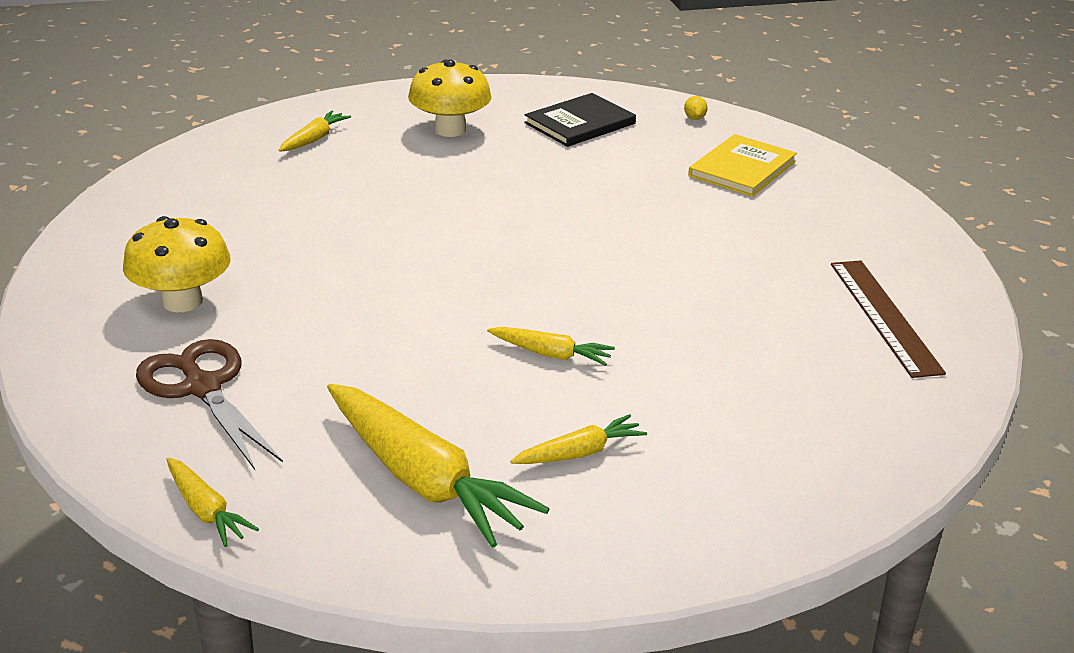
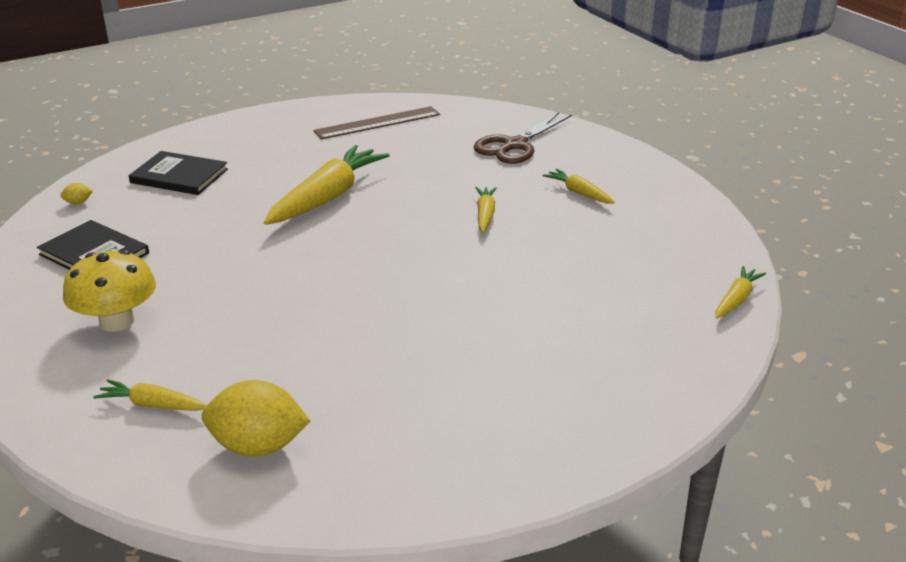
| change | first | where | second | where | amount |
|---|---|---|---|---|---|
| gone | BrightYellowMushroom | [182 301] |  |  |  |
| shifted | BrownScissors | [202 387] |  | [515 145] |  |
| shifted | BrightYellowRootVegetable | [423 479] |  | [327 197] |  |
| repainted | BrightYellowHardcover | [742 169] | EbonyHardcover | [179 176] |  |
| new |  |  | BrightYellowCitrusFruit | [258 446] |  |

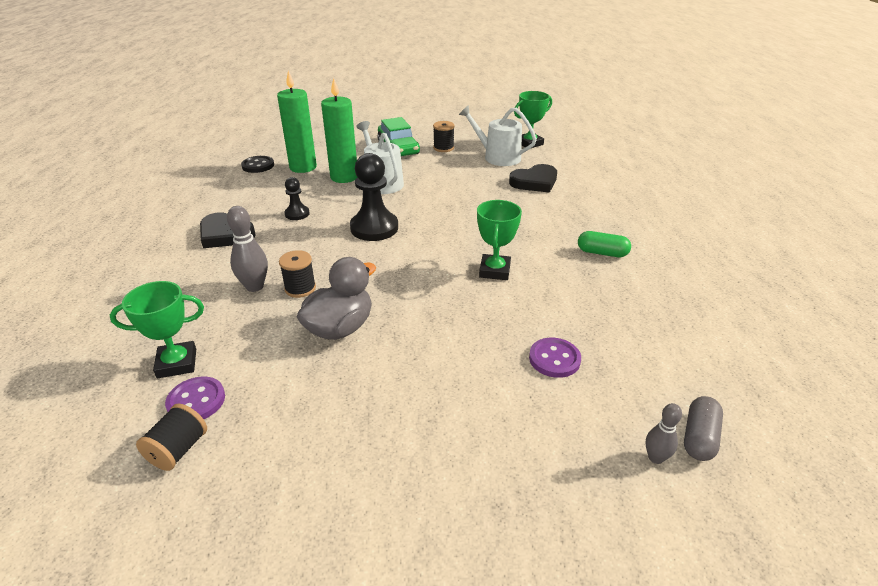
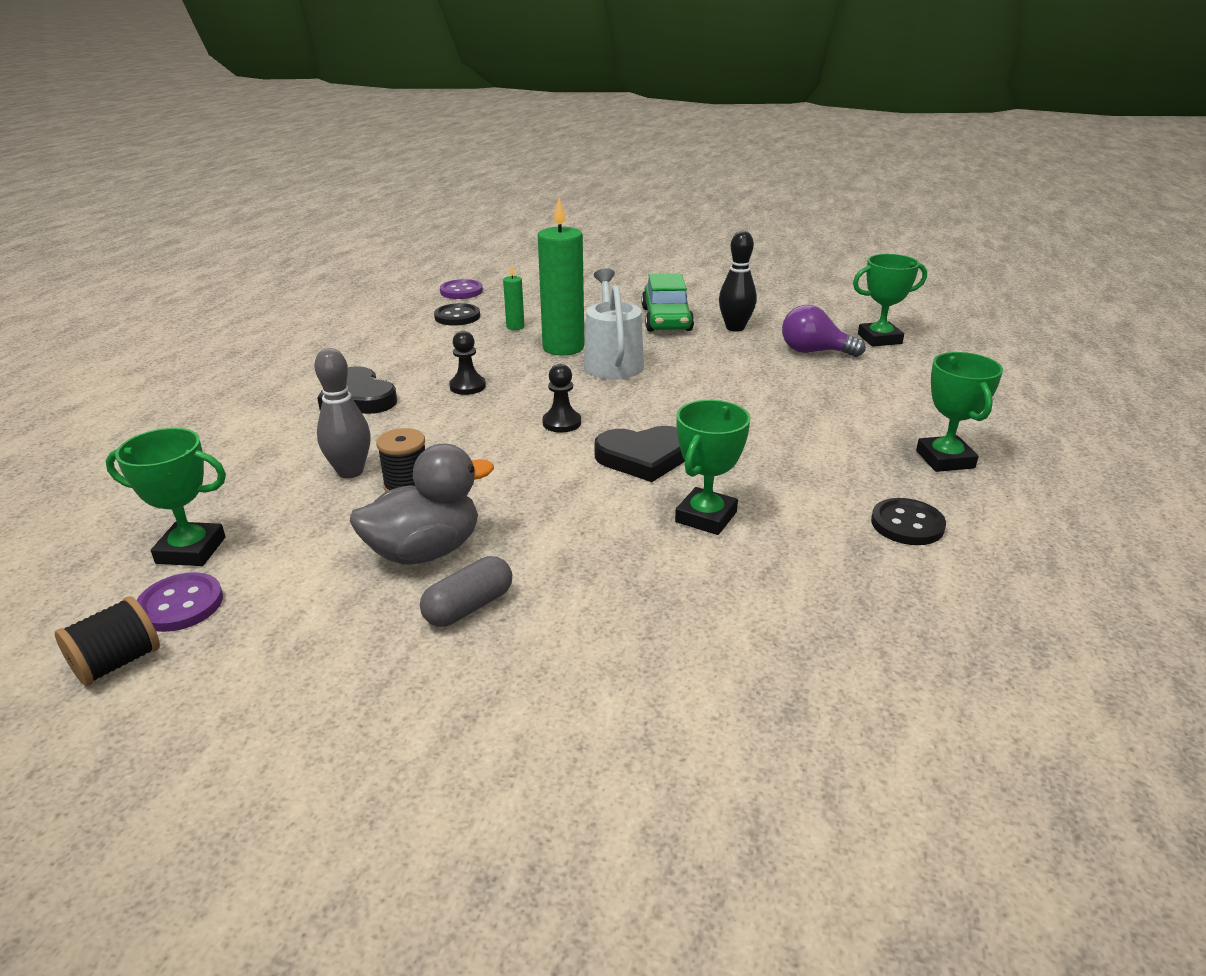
| change | first | where | second | where | amount |
|---|---|---|---|---|---|
| scaled | GreenCandle | [303 167] |  | [515 327] | x0.46 |
| scaled | EbonyChessPawn | [374 228] |  | [561 423] | x0.52 |
| swapped | EbonyReelOfThread | [443 148] | EbonyTenpin | [735 328] |  |
| swapped | WhiteSprinklingCan | [497 157] | PurpleLightBulb | [814 352] |  |
| shifted | EbonyHeart | [535 182] |  | [643 457] |  |
| shifted | PurpleShirtButton | [554 359] |  | [461 291] |  |
| swapped | GreenPill | [602 253] | EbonyShirtButton | [907 524] |  |
| gone | AshGreyTenpin | [655 458] |  |  |  |
| shifted | AshGreyPill | [699 437] |  | [469 607] |  |
| new |  |  | GreenAwardCup | [945 459] |  |

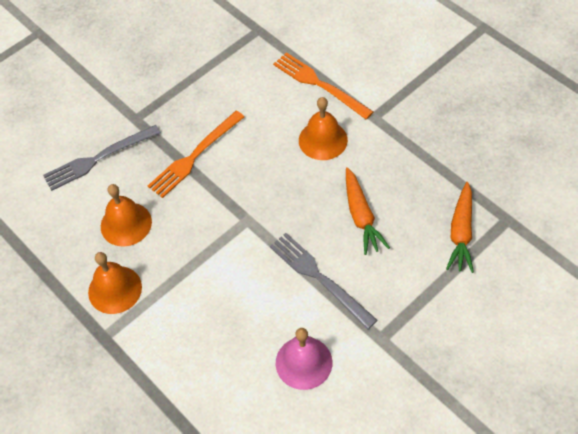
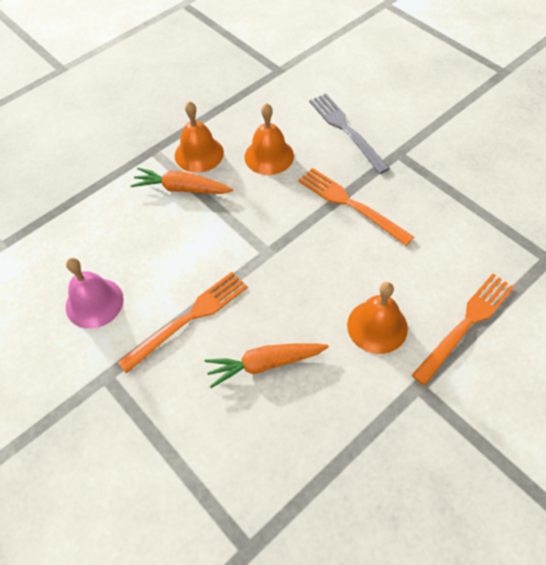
| change | first | where | second | where | amount |
|---|---|---|---|---|---|
| repainted | AshGreyDinnerFork | [320 278] | BrightOrangeDinnerFork | [188 319] |  |
| shifted | BrightOrangeRootVegetable | [461 232] |  | [182 189] |  |

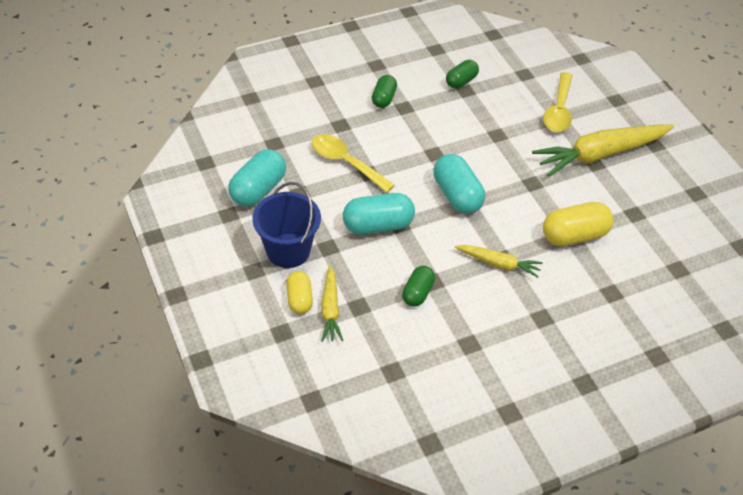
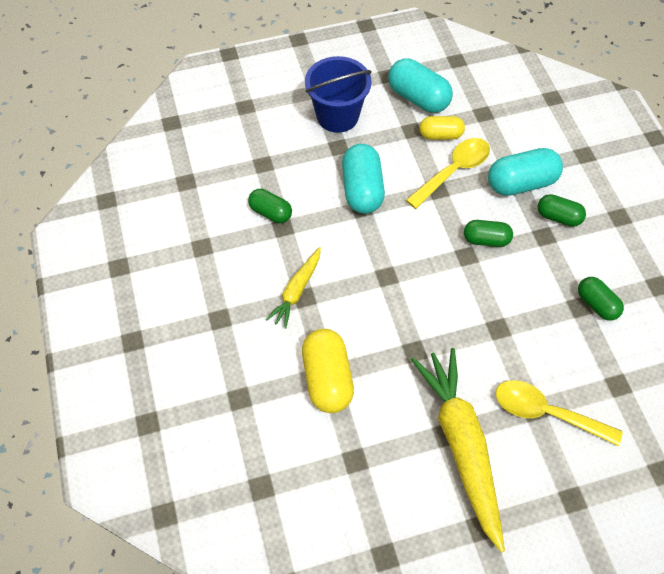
| change | first | where | second | where | amount |
|---|---|---|---|---|---|
| shifted | BrightYellowPill | [299 299] |  | [440 135] |  |
| gone | BrightYellowRootVegetable | [330 309] |  |  |  |
| shifted | AquaPill | [457 195] |  | [521 183] |  |
| new |  |  | GreenPill | [486 240] |  |

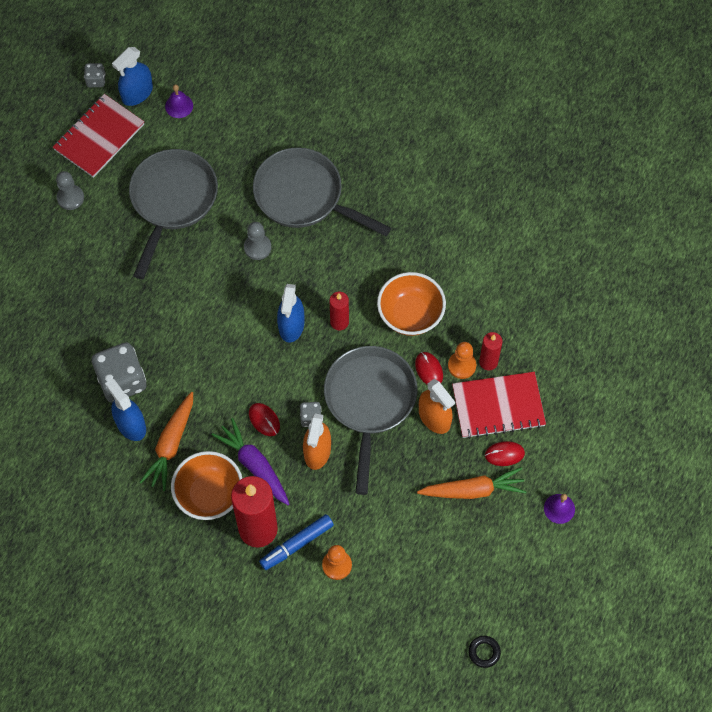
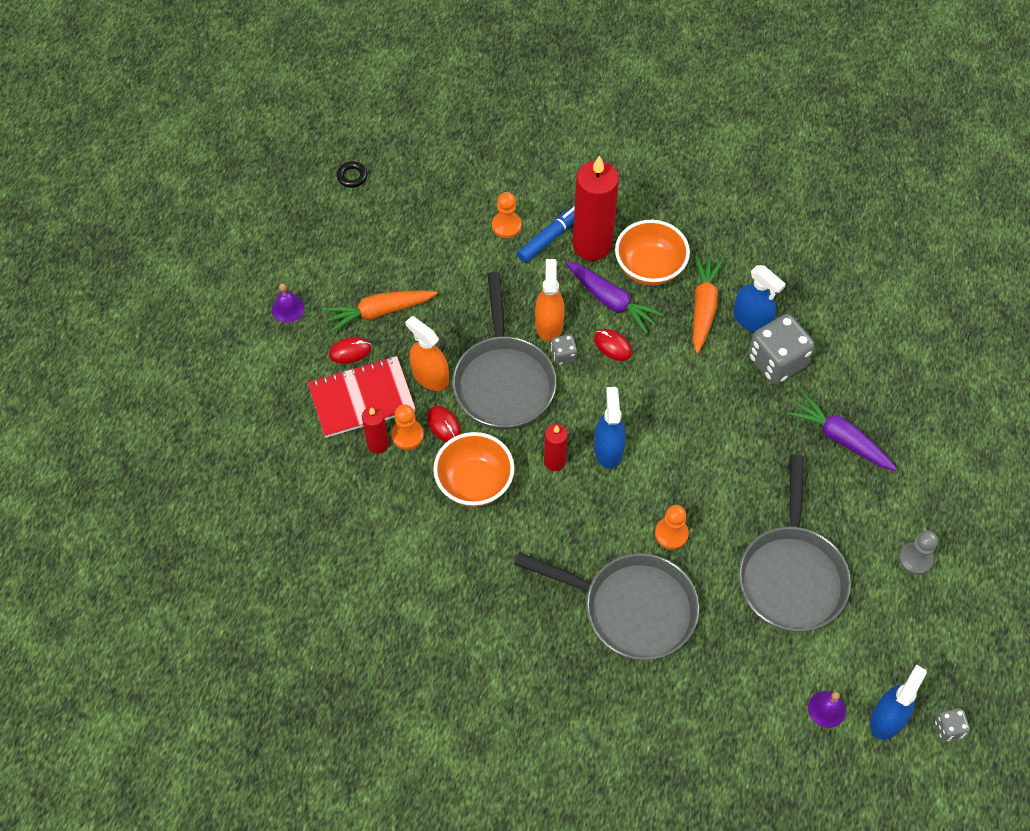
| change | first | where | second | where | amount |
|---|---|---|---|---|---|
| gone | RedExerciseBook | [99 137] |  |  |  |
| repainted | AshGreyChessPawn | [257 247] | BrightOrangeChessPawn | [671 534] |  |
| new |  |  | PurpleRootVegetable | [840 438] |  |

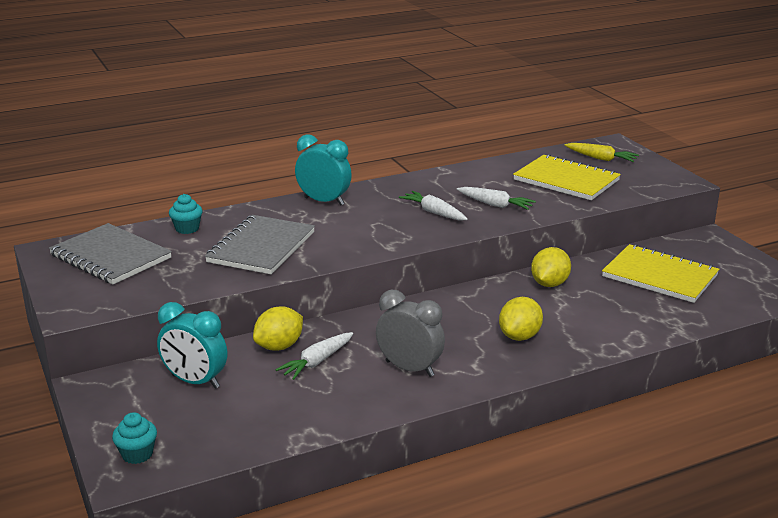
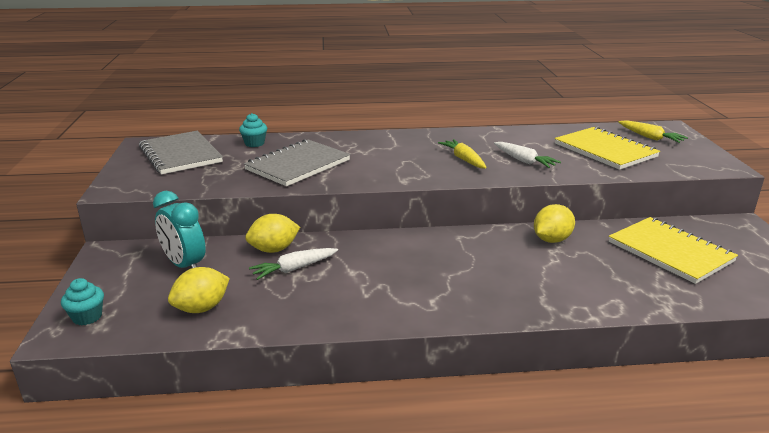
| change | first | where | second | where | amount |
|---|---|---|---|---|---|
| gone | AquaAlarmClock | [324 201] |  |  |  |
| gone | AshGreyAlarmClock | [409 369] |  |  |  |
| repainted | WhiteRootVegetable | [434 212] | BrightYellowRootVegetable | [463 159] |  |
| shifted | BrightYellowCitrusFruit | [519 336] |  | [202 308] |  |

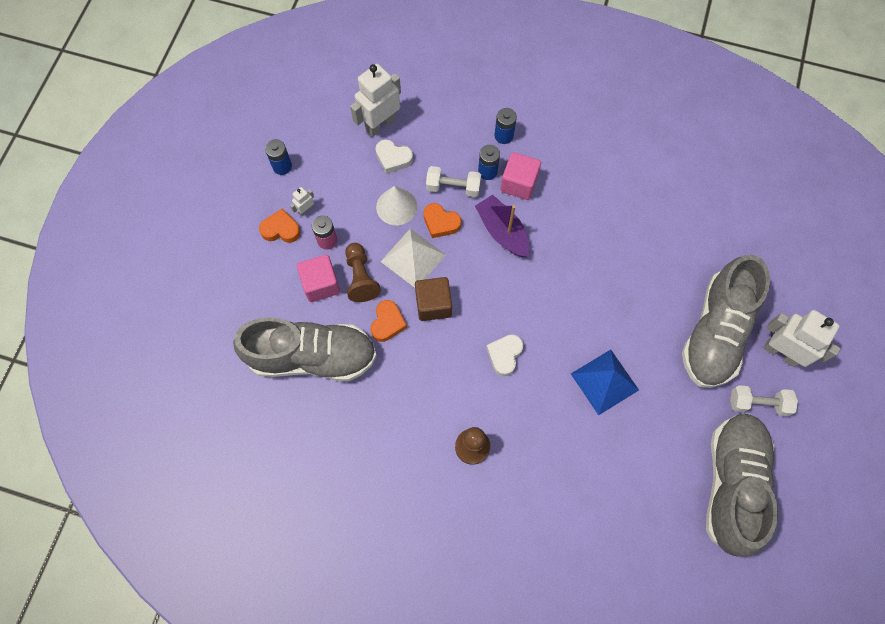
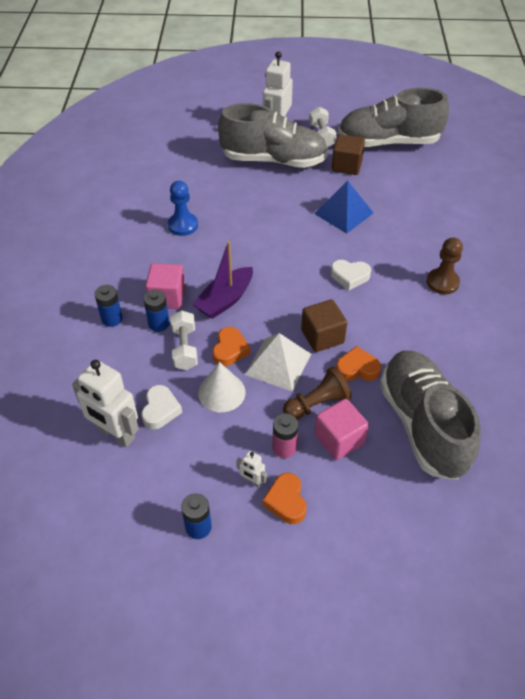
| change | first | where | second | where | amount |
|---|---|---|---|---|---|
| new |  |  | BlueChessPawn | [183 225] |  |
| new |  |  | BrownSolidCube | [346 166] |  |

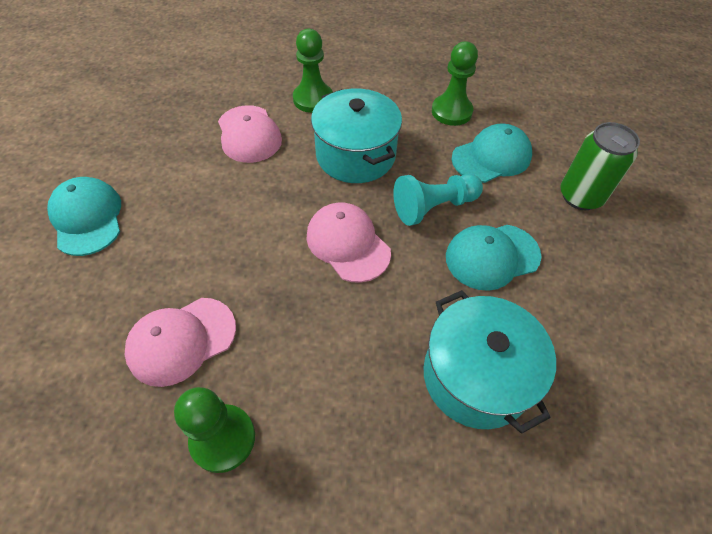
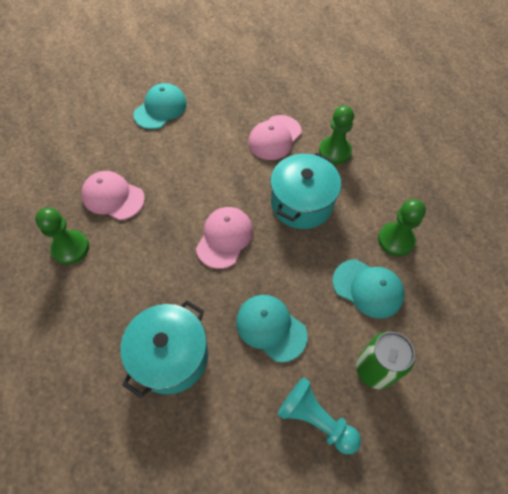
| change | first | where | second | where | amount |
|---|---|---|---|---|---|
| shifted | AquaChessPawn | [433 207] |  | [315 419] |  |

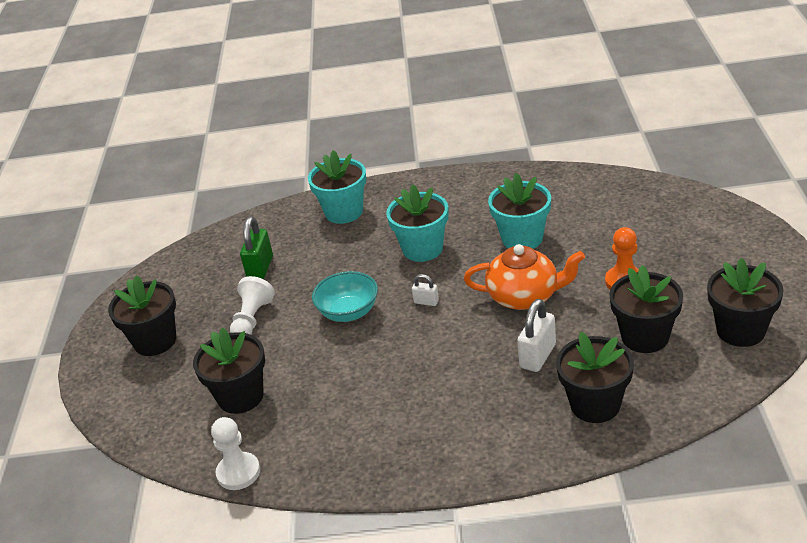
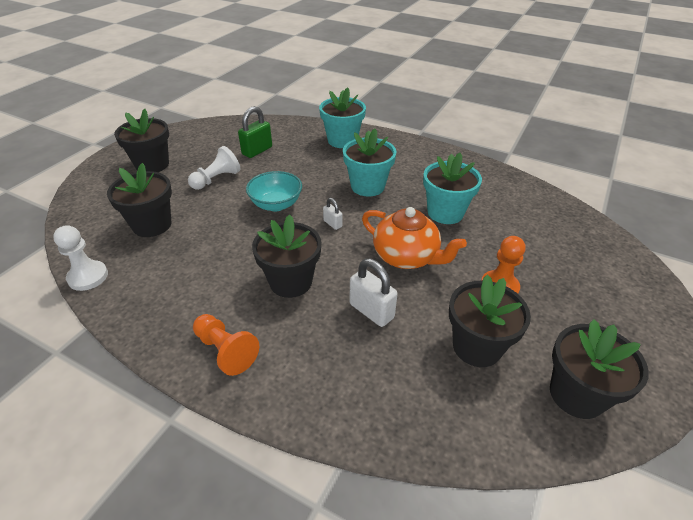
| change | first | where | second | where | amount |
|---|---|---|---|---|---|
| rotated | WhiteLock | [537 356] |  | [371 311] | 75 degrees clockwise |
| shifted | EbonyPottedPlant | [595 404] |  | [291 282] |  |
| new |  |  | BrightOrangeChessPawn | [225 351] |  |

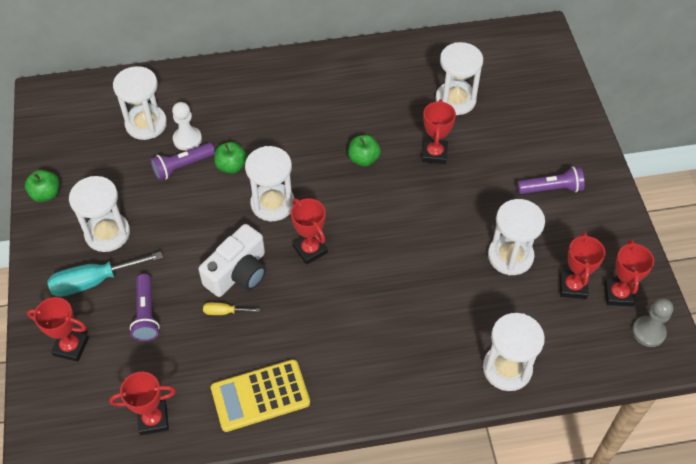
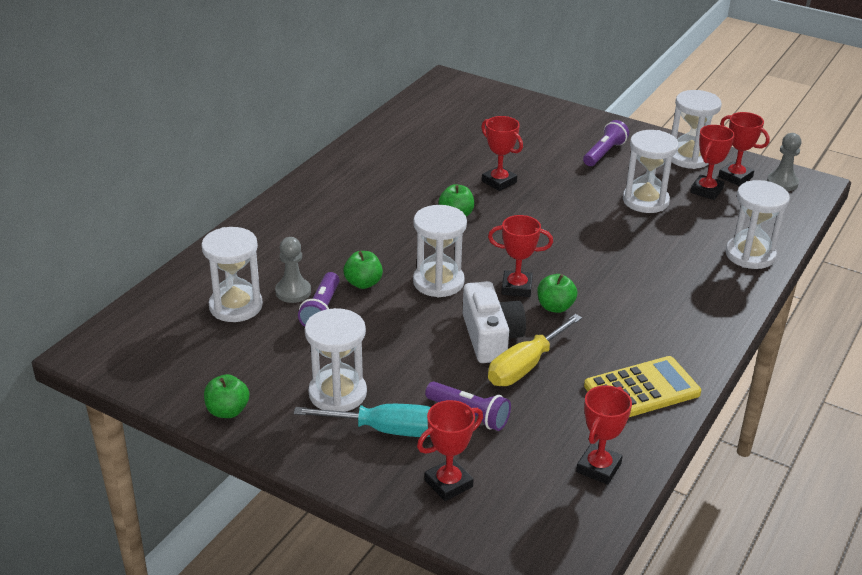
| change | first | where | second | where | amount |
|---|---|---|---|---|---|
| rotated | AquaFlatScrewdriver | [94 281] |  | [386 430] | 105 degrees counterclockwise |
| repainted | WhiteChessPawn | [187 139] | AshGreyChessPawn | [293 292] |  |
| scaled | BrightYellowFlatScrewdriver | [224 312] |  | [525 366] | x2.05 |
| rotated | BrightYellowPocketCalculator | [260 395] |  | [642 390] | 135 degrees counterclockwise |
| shifted | WhiteSandglass | [455 100] |  | [689 158] |  |
| rotated | RedAwardCup | [572 286] |  | [706 191] | 75 degrees clockwise |
| new |  |  | GreenToyApple | [555 307] |  |

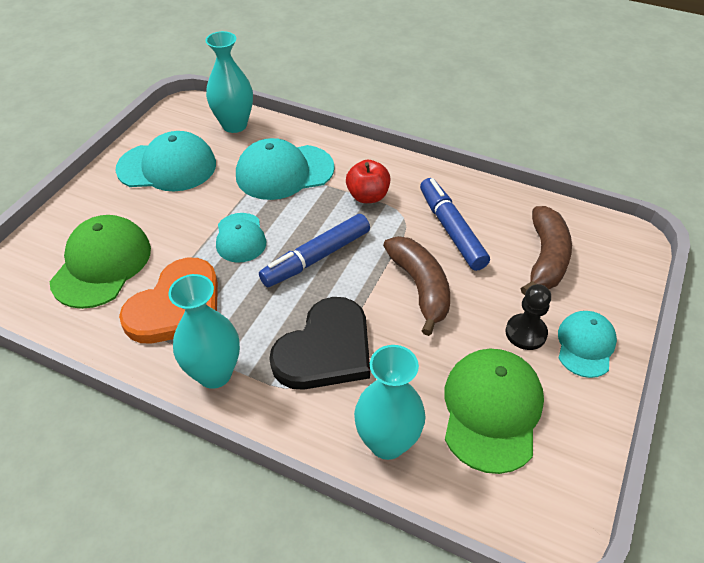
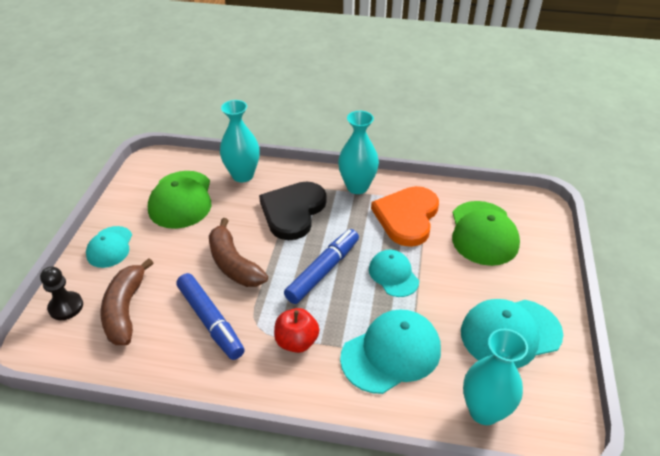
| change | first | where | second | where | amount |
|---|---|---|---|---|---|
| shifted | EbonyChessPawn | [526 333] |  | [66 307] |  |

